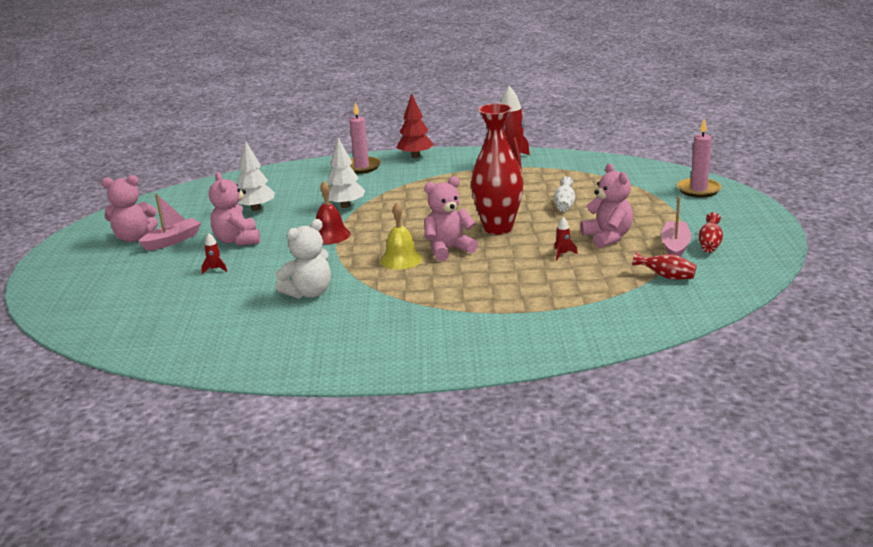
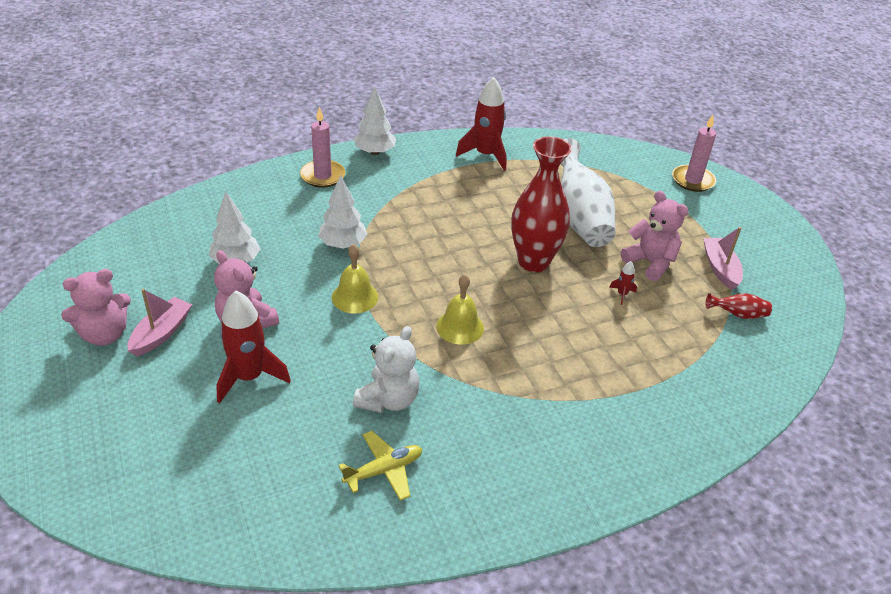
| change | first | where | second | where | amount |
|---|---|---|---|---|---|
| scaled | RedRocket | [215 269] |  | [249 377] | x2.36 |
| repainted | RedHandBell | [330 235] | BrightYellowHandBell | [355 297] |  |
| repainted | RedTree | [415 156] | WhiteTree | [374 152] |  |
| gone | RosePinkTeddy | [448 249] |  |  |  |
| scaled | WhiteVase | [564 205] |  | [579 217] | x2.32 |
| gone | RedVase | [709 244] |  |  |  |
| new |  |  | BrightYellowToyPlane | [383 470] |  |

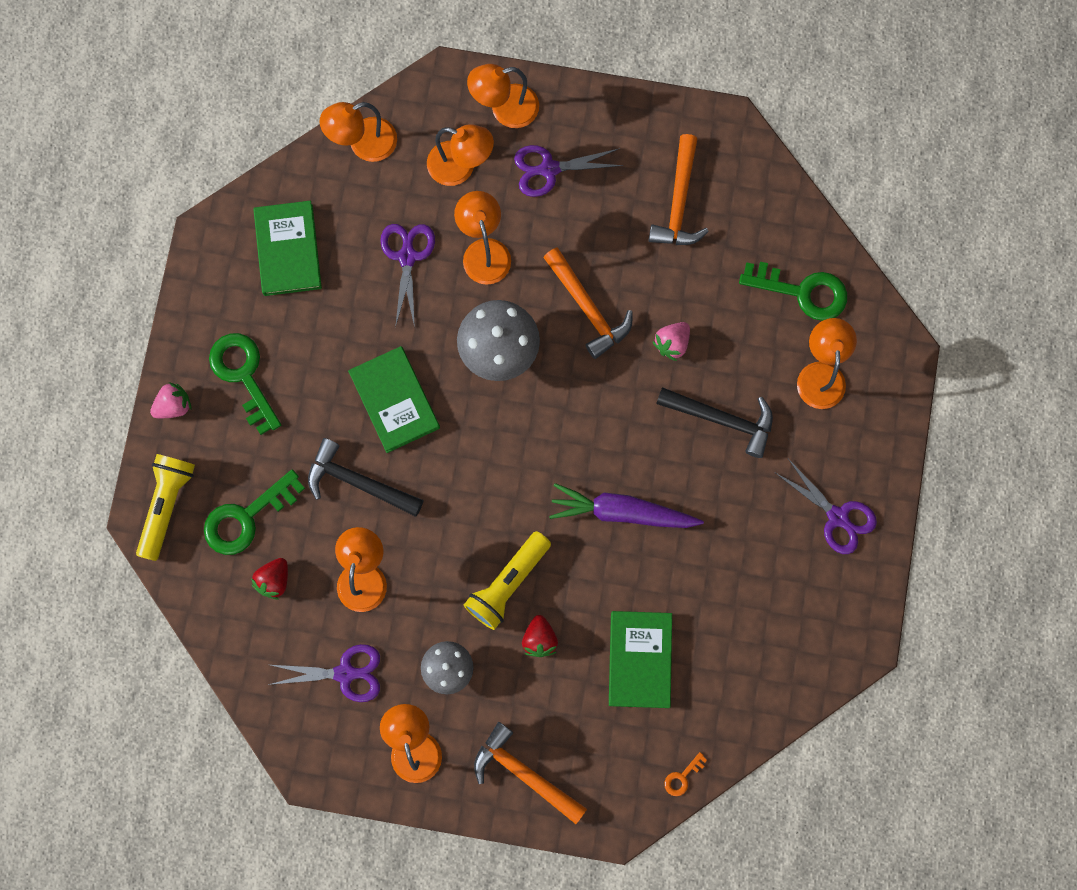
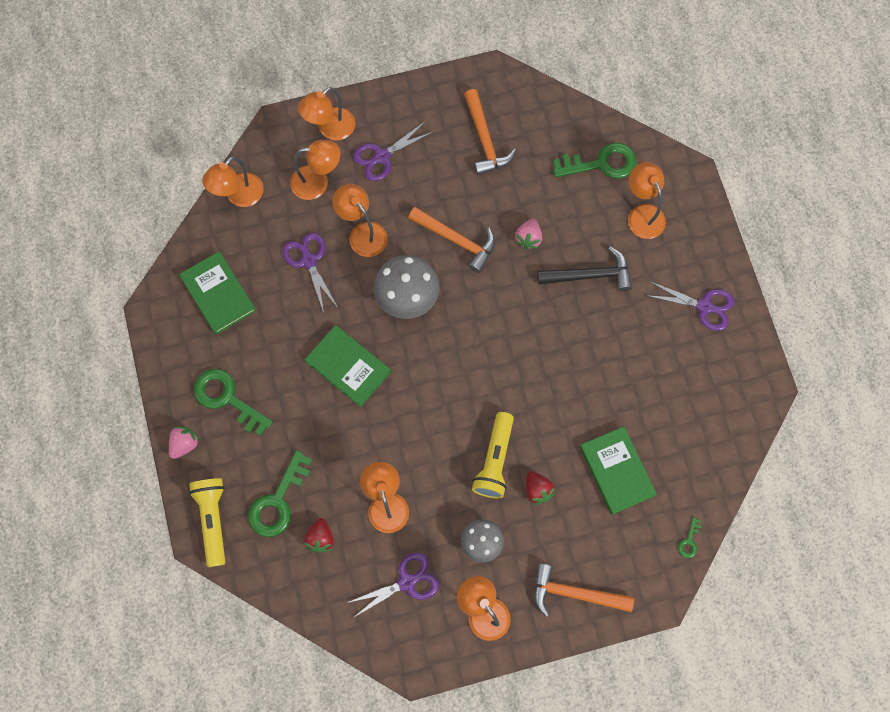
| change | first | where | second | where | amount |
|---|---|---|---|---|---|
| gone | EbonyCarpenter'sHammer | [358 482] |  |  |  |
| gone | PurpleRootVegetable | [622 512] |  |  |  |
| repainted | BrightOrangeDoorKey | [682 777] | GreenDoorKey | [689 541] |  |

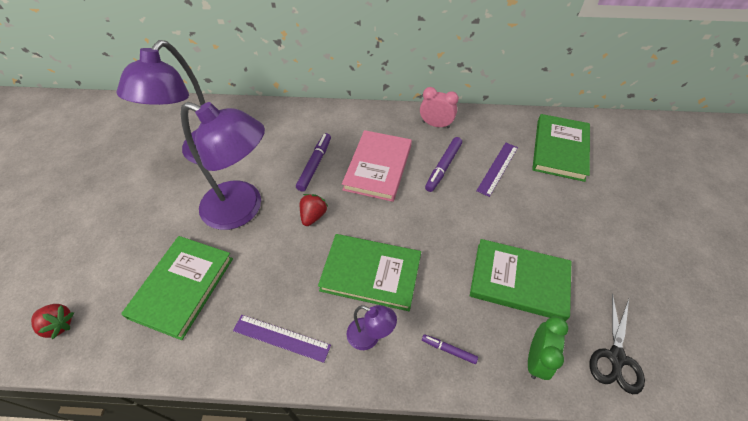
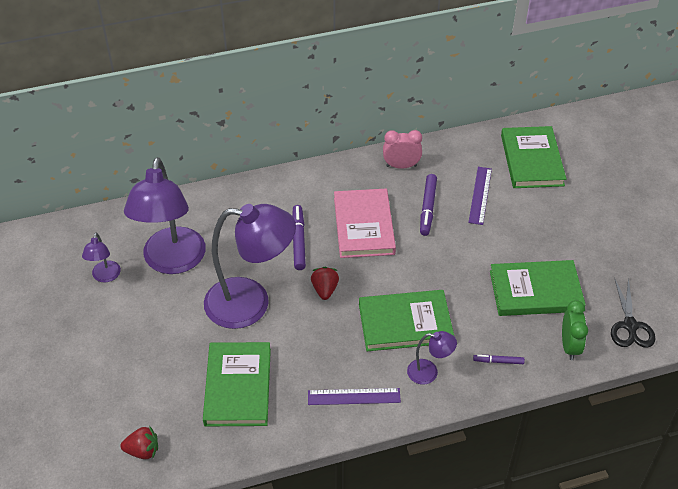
| change | first | where | second | where | amount |
|---|---|---|---|---|---|
| new |  |  | PurpleReadingLamp | [105 276] |  |

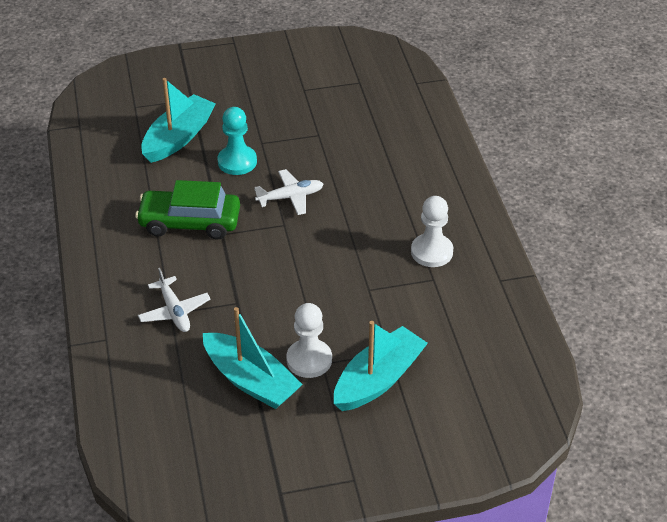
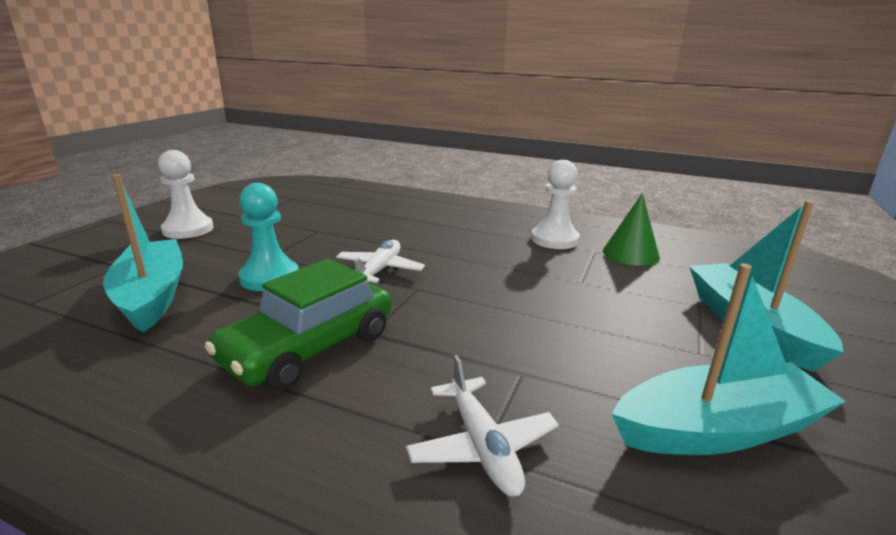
| change | first | where | second | where | amount |
|---|---|---|---|---|---|
| rotated | WhiteToyPlane | [174 311] |  | [482 446] | 60 degrees clockwise |
| shifted | WhiteChessPawn | [309 360] |  | [188 229] |  |
| new |  |  | GreenCone | [630 254] |  |

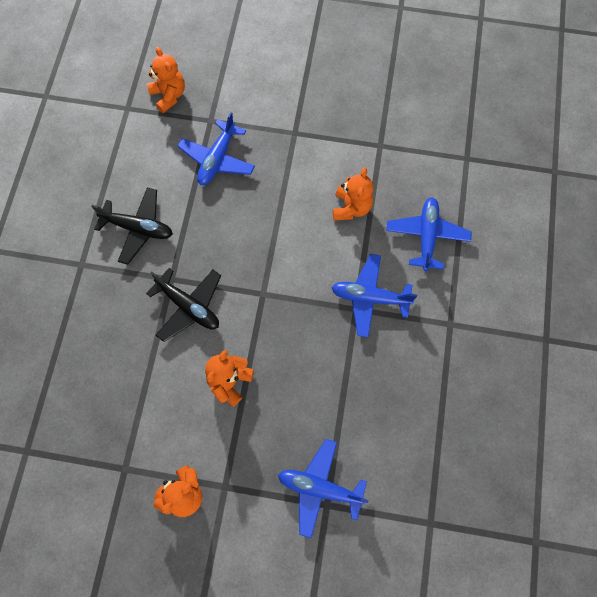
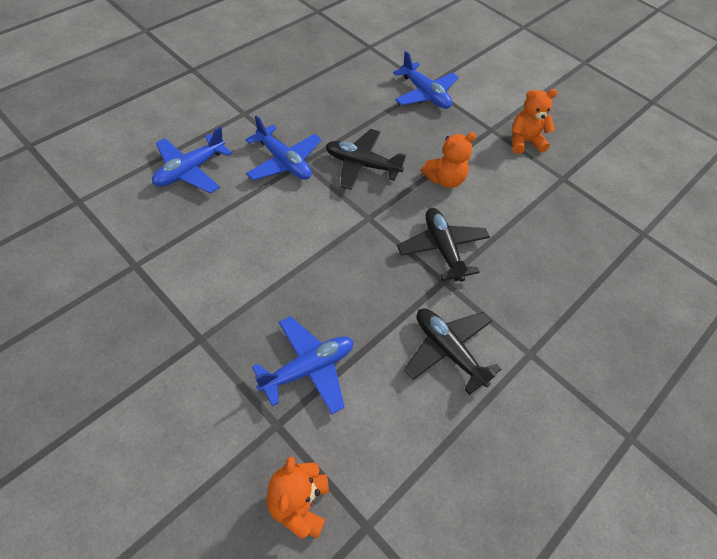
| change | first | where | second | where | amount |
|---|---|---|---|---|---|
| gone | BrightOrangeTeddy | [351 207] |  |  |  |
| new |  |  | EbonyToyPlane | [362 165] |  |

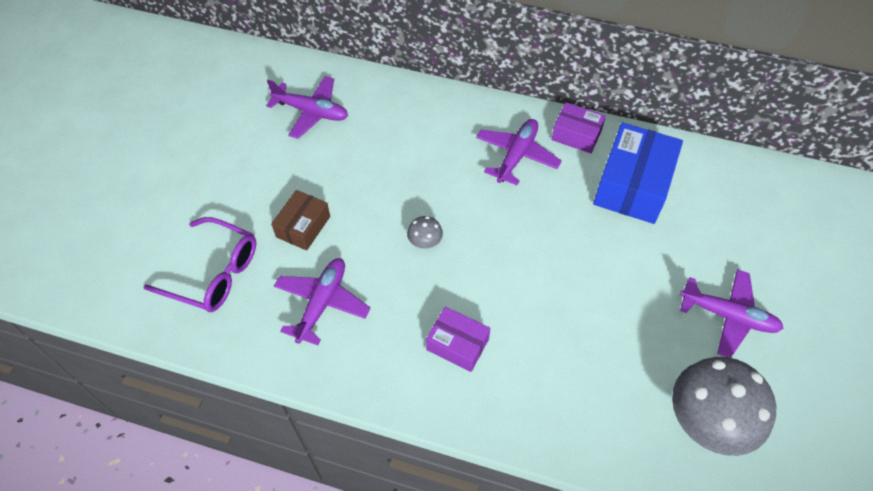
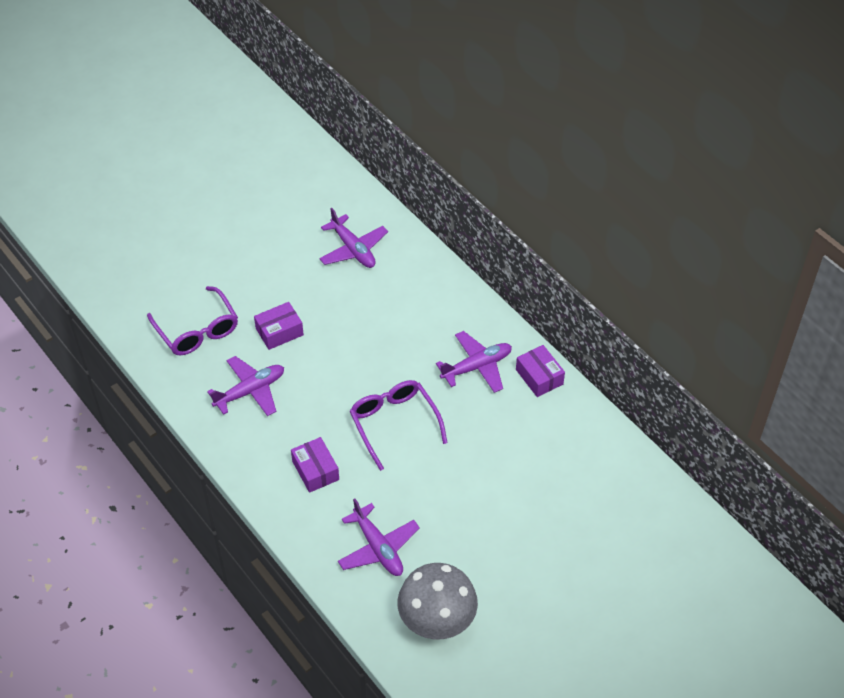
| change | first | where | second | where | amount |
|---|---|---|---|---|---|
| repainted | BrownPackage | [303 226] | PurplePackage | [279 332] |  |
| gone | AshGreyMushroom | [425 243] |  |  |  |
| gone | BluePackage | [633 185] |  |  |  |
| shifted | PurpleToyPlane | [728 316] |  | [378 548] |  |
| new |  |  | PurpleSpectacles | [394 423] |  |

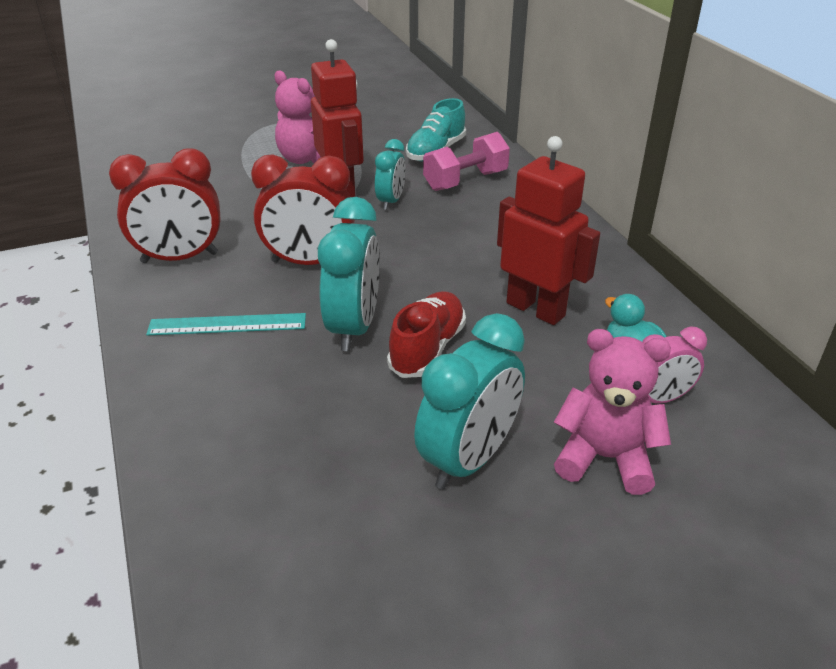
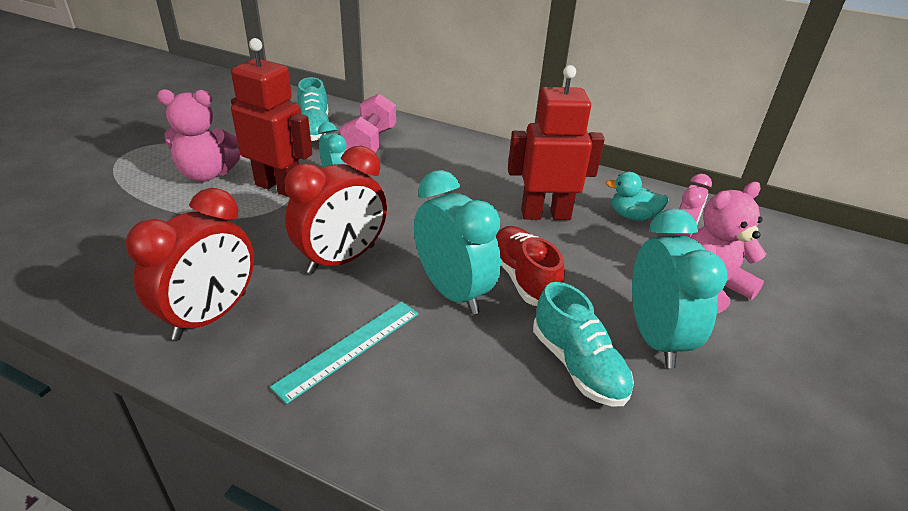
| change | first | where | second | where | amount |
|---|---|---|---|---|---|
| new |  |  | AquaLaceUpShoe | [578 366] |  |

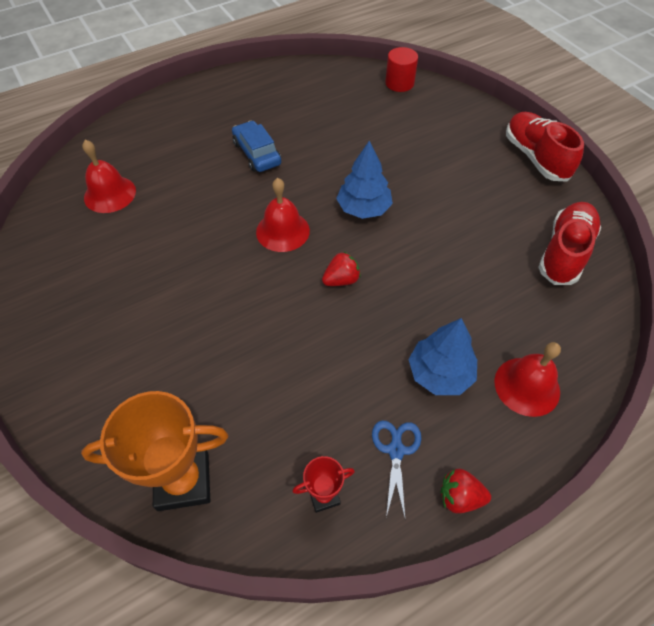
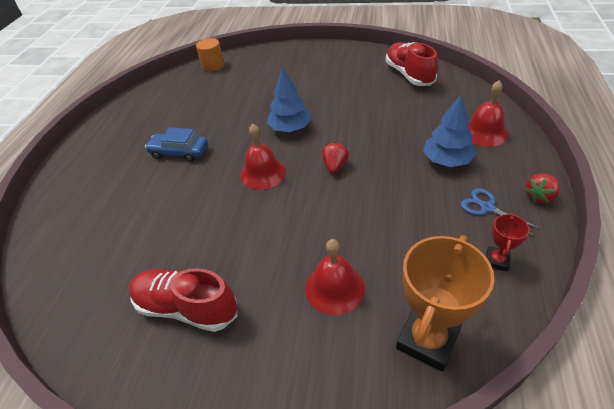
| change | first | where | second | where | amount |
|---|---|---|---|---|---|
| shifted | RedHandBell | [110 194] |  | [335 288] |  |
| repainted | RedCylinder | [399 83] | BrightOrangeCylinder | [213 65] |  |
| shifted | RedLaceUpShoe | [535 157] |  | [186 307] |  |

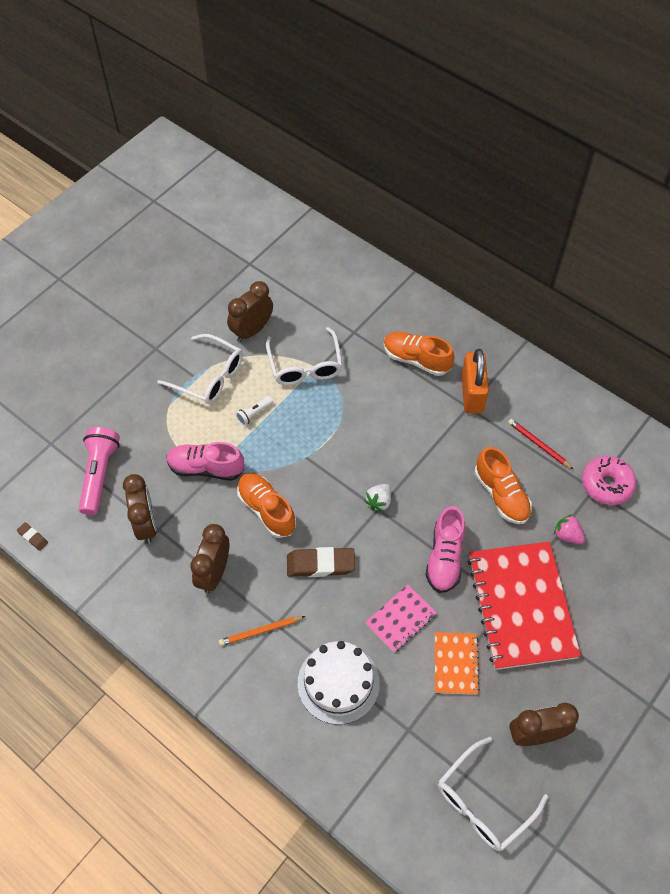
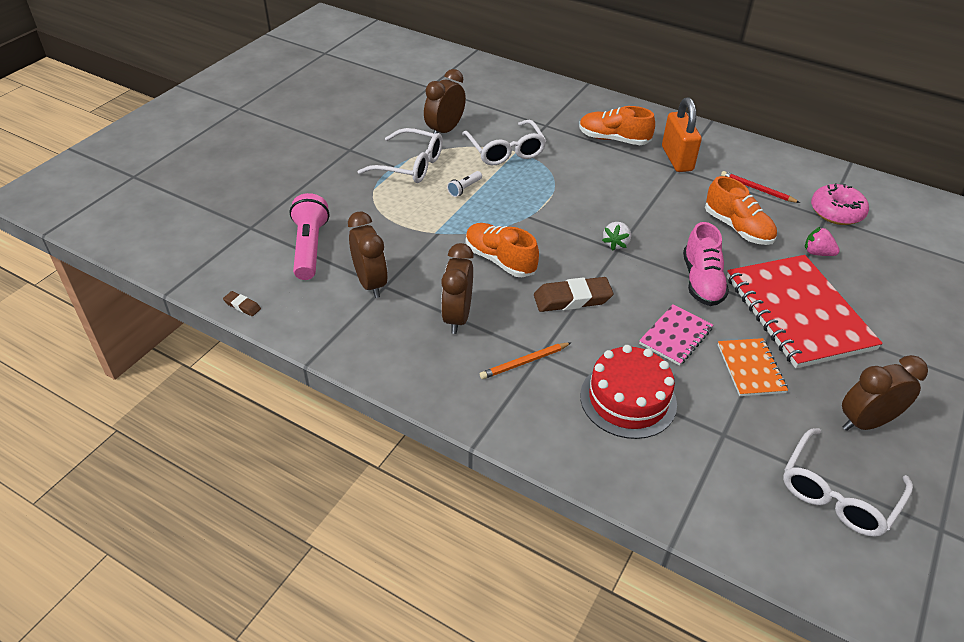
| change | first | where | second | where | amount |
|---|---|---|---|---|---|
| gone | RosePinkLaceUpShoe | [206 468] |  |  |  |
| repainted | WhiteGateau | [338 683] | RedGateau | [628 399] |  |

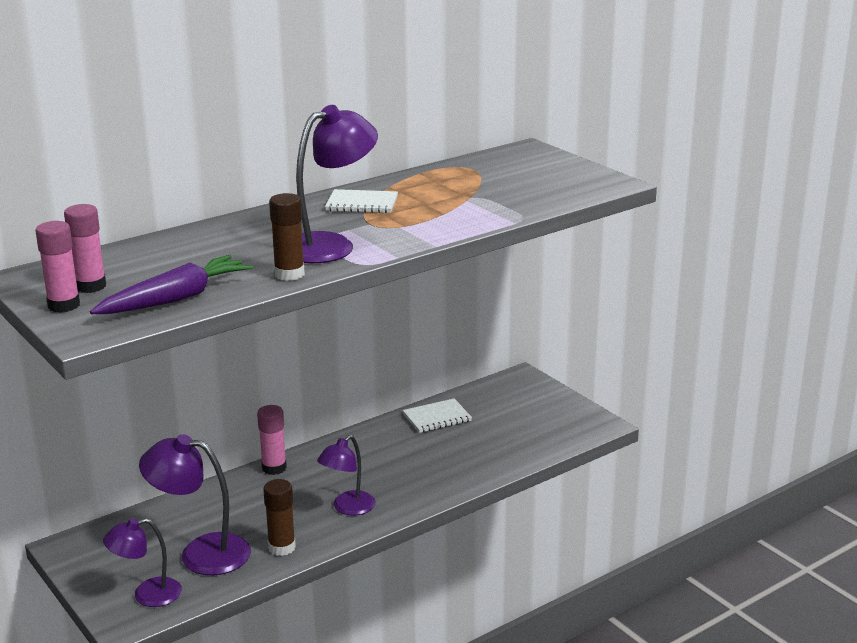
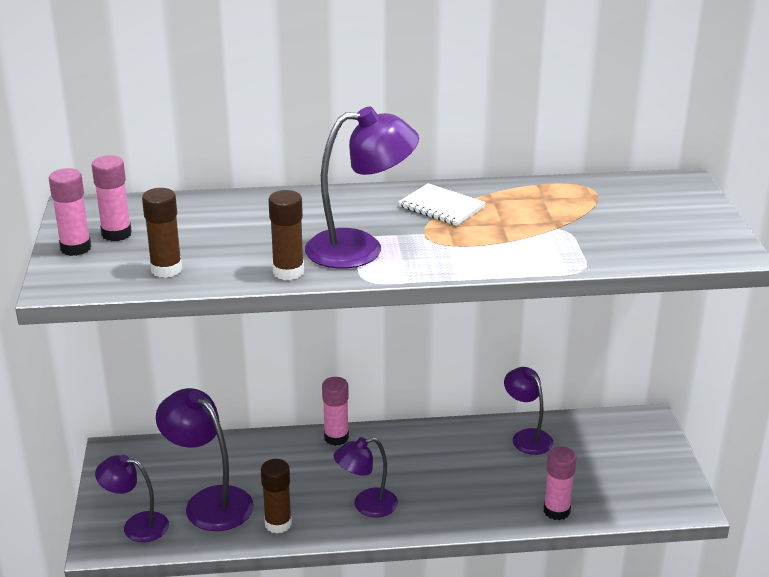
| change | first | where | second | where | amount |
|---|---|---|---|---|---|
| swapped | PurpleRootVegetable | [175 299] | BrownStickOfGlue | [166 269] |  |
| swapped | WhiteExerciseBook | [437 417] | PurpleReadingLamp | [527 437] |  |
| new |  |  | RosePinkStickOfGlue | [556 511] |  |

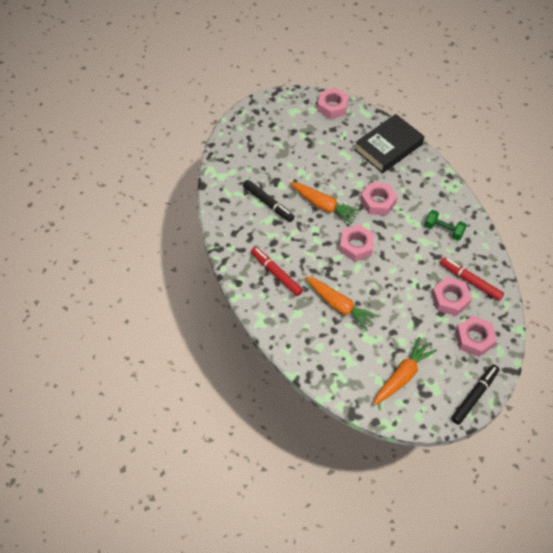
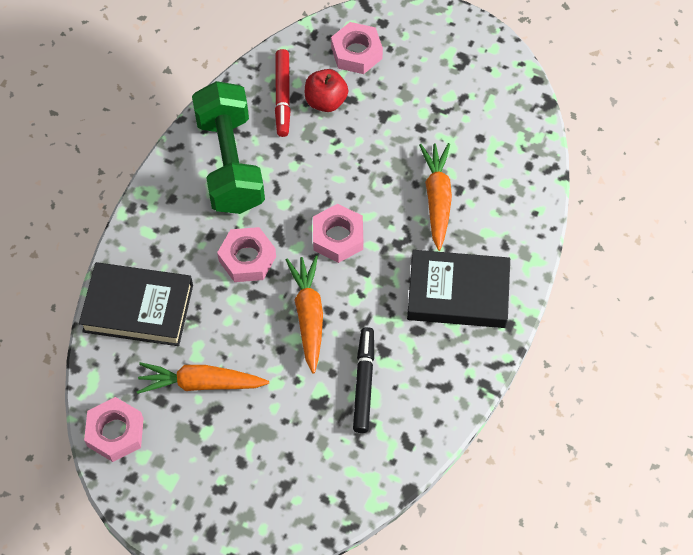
| change | first | where | second | where | amount |
|---|---|---|---|---|---|
| swapped | RedMarkerPen | [276 273] | EbonyHardcover | [458 293] |  |
| shifted | BrightOrangeRootVegetable | [402 376] |  | [201 383] |  |
| scaled | GreenFreeWeight | [443 230] |  | [230 163] | x2.14 |
| swapped | RosePinkHexagonNut | [450 299] | RedToyApple | [326 101] |  |
| gone | EbonyMarkerPen | [474 396] |  |  |  |

